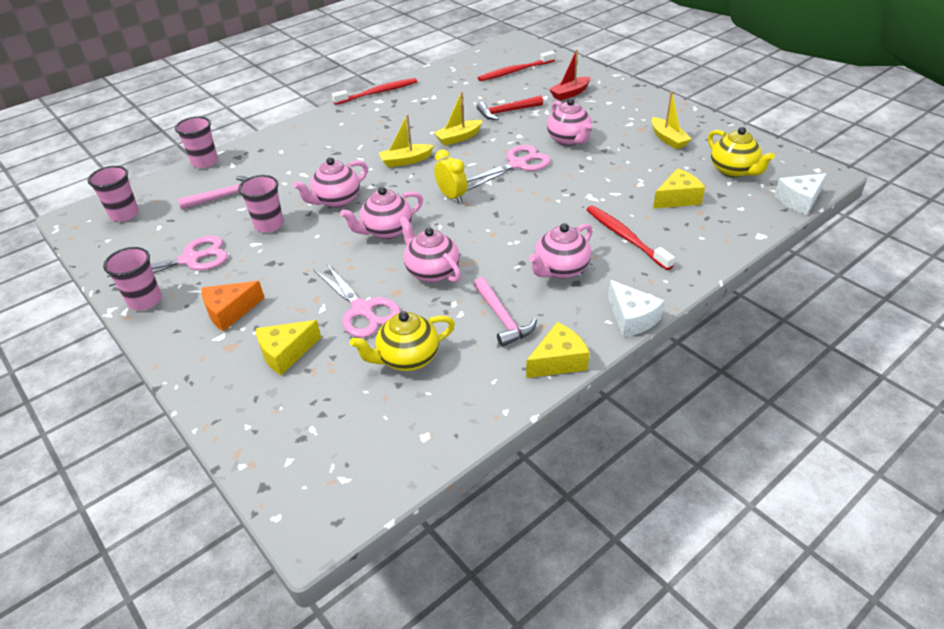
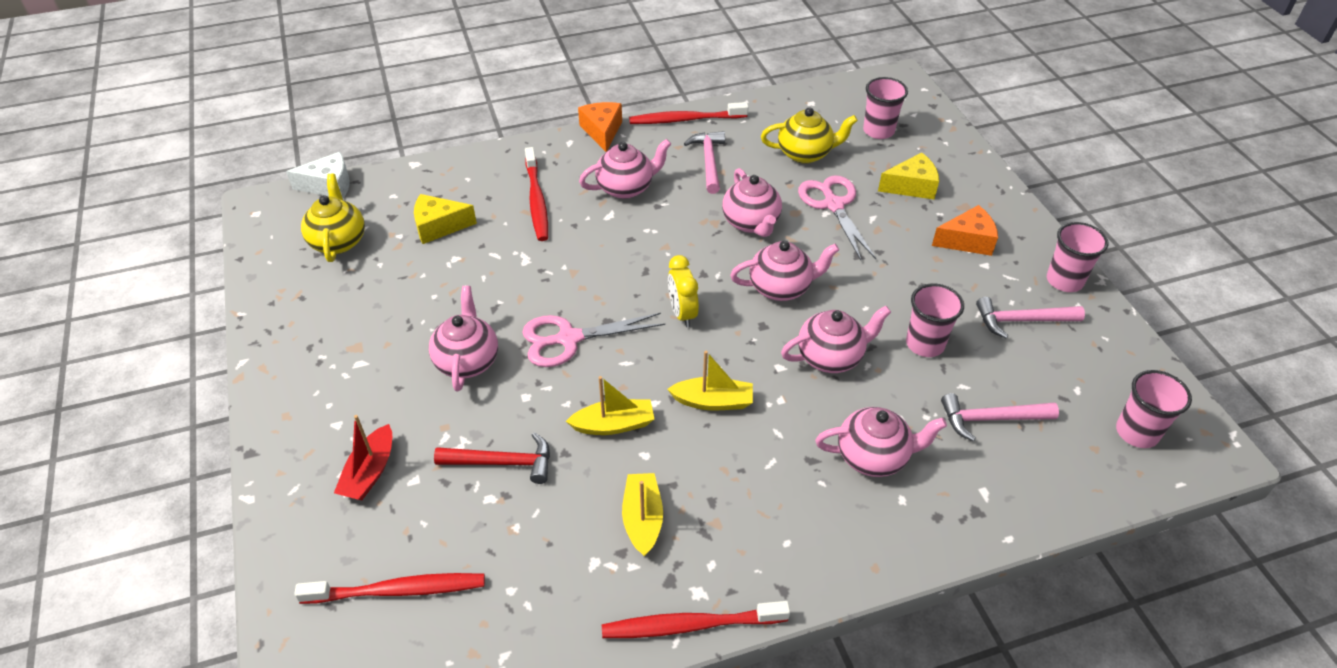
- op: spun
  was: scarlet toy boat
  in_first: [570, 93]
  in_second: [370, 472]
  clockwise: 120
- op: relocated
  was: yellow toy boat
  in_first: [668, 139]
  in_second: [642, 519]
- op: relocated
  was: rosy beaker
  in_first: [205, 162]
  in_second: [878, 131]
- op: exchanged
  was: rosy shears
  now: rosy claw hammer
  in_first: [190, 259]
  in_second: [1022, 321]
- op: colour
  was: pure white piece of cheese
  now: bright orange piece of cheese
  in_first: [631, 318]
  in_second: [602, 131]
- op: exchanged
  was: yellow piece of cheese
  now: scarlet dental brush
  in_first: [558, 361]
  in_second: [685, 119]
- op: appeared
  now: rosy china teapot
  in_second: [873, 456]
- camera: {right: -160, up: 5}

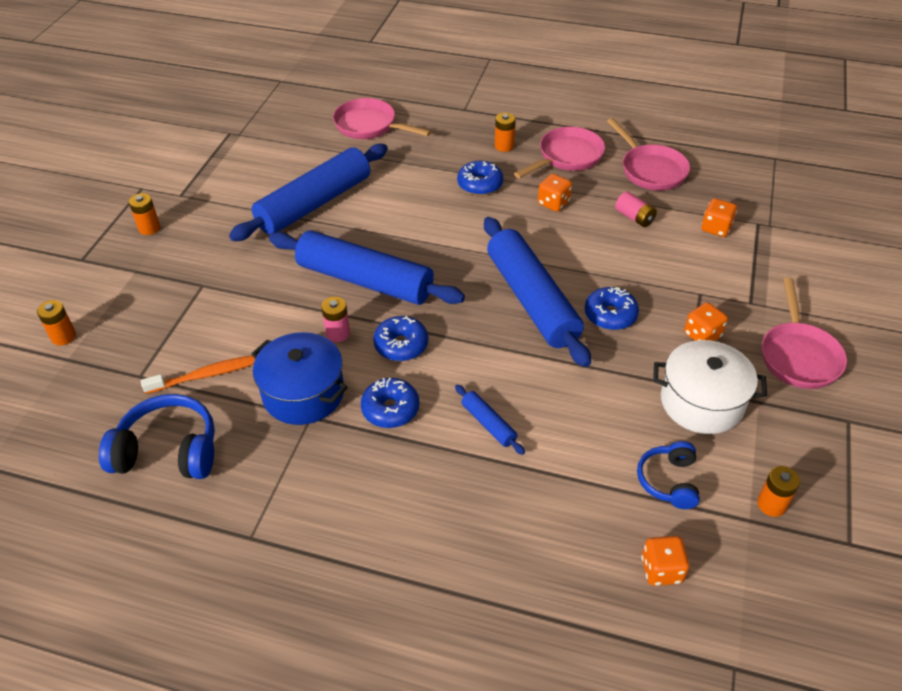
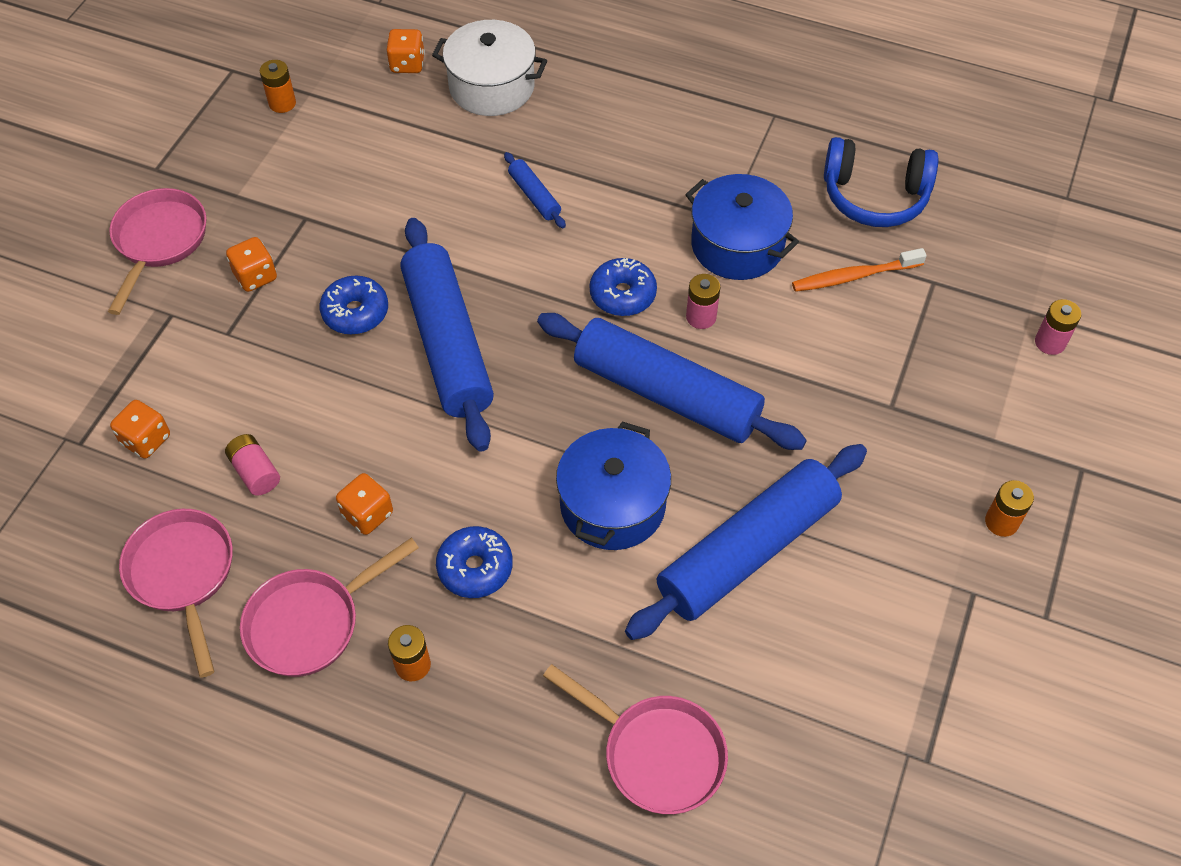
- op: colour
  was: bright orange AA battery
  now: rosy AA battery
  in_first: [63, 337]
  in_second: [1050, 342]
- op: relocated
  was: pure white stockpot
  in_first: [701, 402]
  in_second: [492, 87]
- op: missing
  was: blue doughnut
  in_first: [390, 409]
- op: missing
  was: blue headset
  in_first: [669, 481]
- op: appeared
  now: blue stockpot
  in_second: [612, 505]
- camera: {right: -175, up: 10}

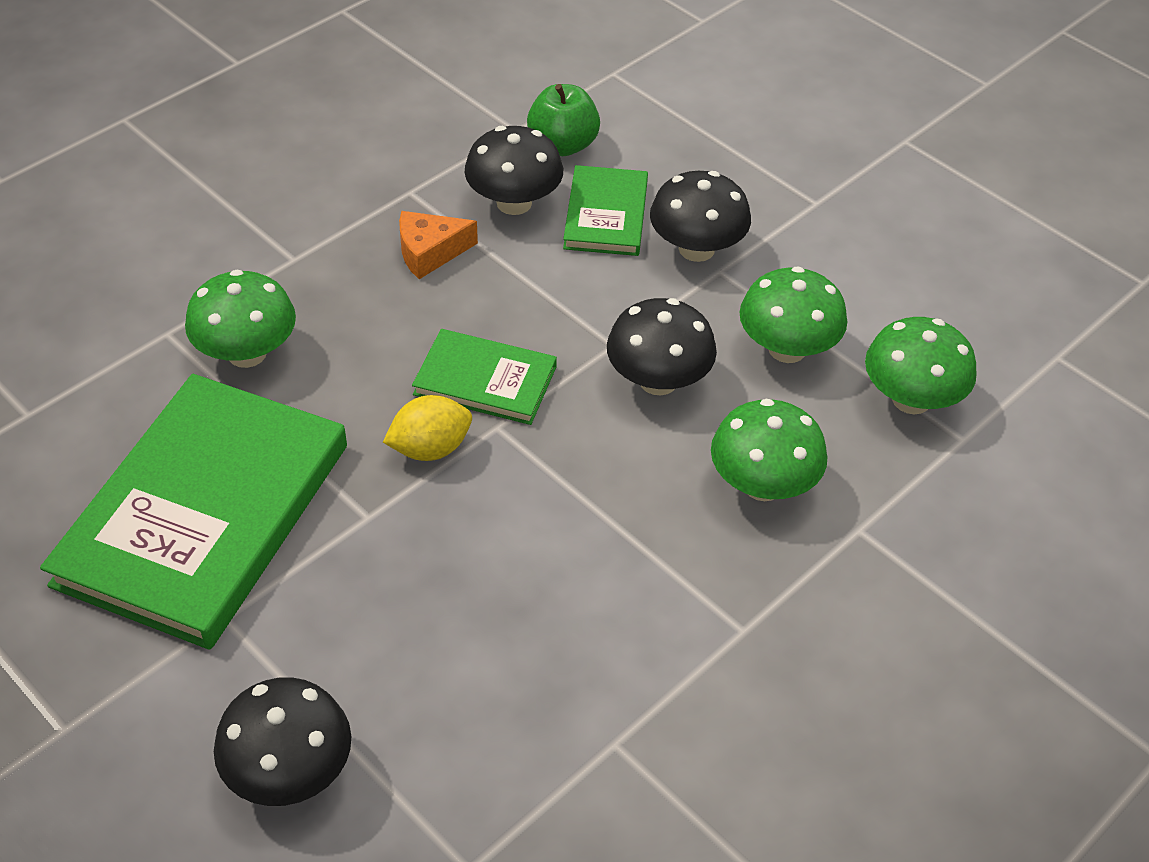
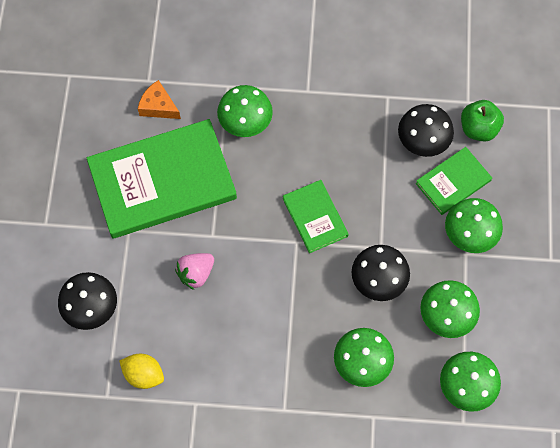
- op: colour
  was: jet-black fungus
  now: emerald fungus
  in_first: [696, 249]
  in_second: [469, 234]
- op: relocated
  was: bright orange piece of cheese
  in_first: [430, 252]
  in_second: [158, 106]
- op: relocated
  was: yellow lemon
  in_first: [430, 448]
  in_second: [144, 374]
- op: appeared
  now: rosy strawberry
  in_second: [196, 273]
- camera: {right: 50, up: 20}

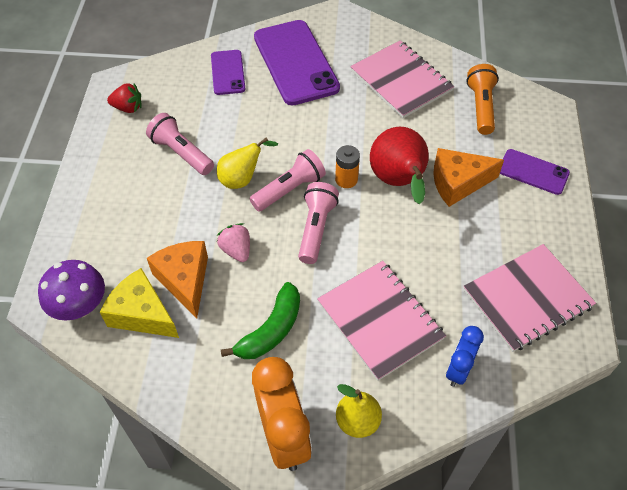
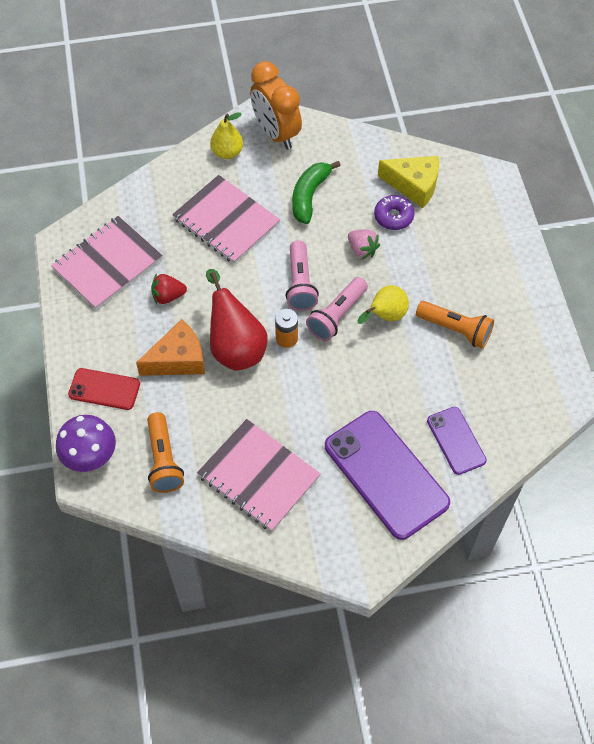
- op: relocated
  was: scarlet strawberry
  in_first: [128, 108]
  in_second: [168, 296]
- op: colour
  was: rosy pocket torch
  now: bright orange pocket torch
  in_first: [181, 153]
  in_second: [455, 329]
- op: colour
  was: royal purple smartphone
  now: scarlet smartphone
  in_first: [533, 172]
  in_second: [104, 389]
- op: exchanged
  was: bright orange piece of cheese
  now: royal purple doughnut
  in_first: [185, 280]
  in_second: [393, 216]
- op: relocated
  was: royal purple fungus
  in_first: [80, 306]
  in_second: [90, 456]
- op: missing
  was: blue alarm clock
  in_first: [458, 370]
- camera: {right: 165, up: 5}

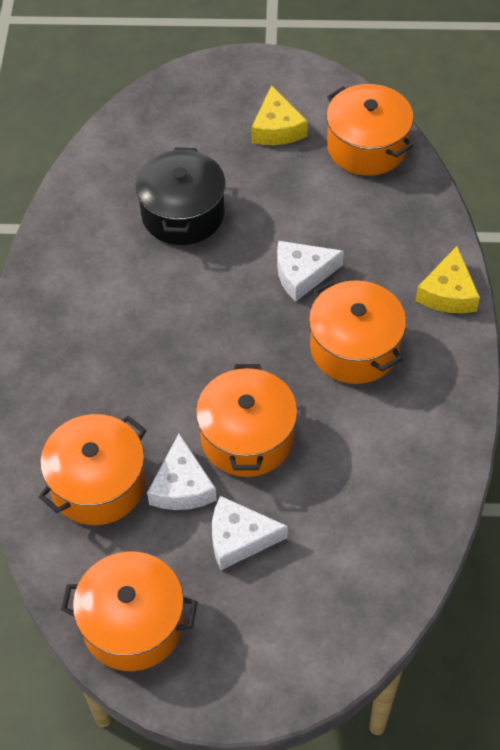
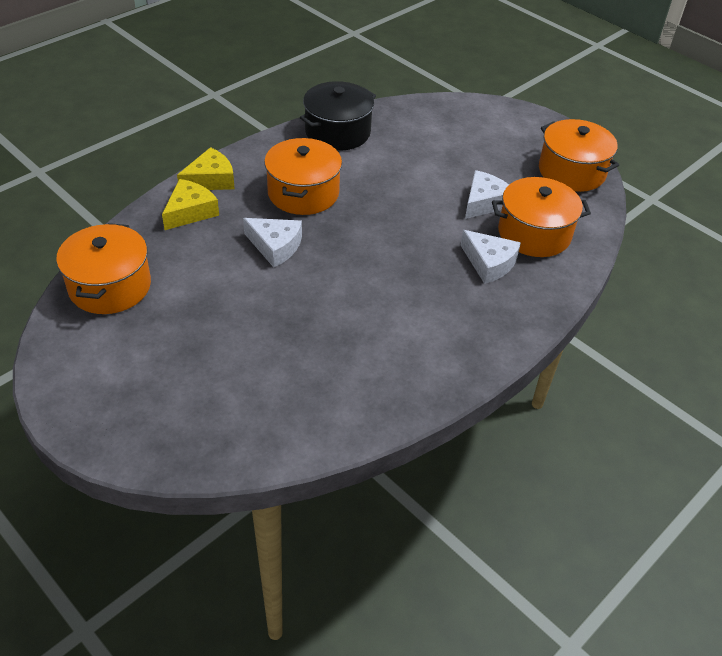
- op: relocated
  was: yellow piece of cheese
  in_first: [277, 128]
  in_second: [190, 211]
- op: relocated
  was: jet-black stockpot
  in_first: [183, 214]
  in_second: [337, 132]
- op: missing
  was: bright orange stockpot
  in_first: [247, 437]
- op: relocated
  was: pure white piece of cheese
  in_first: [239, 538]
  in_second: [489, 263]
- camera: {right: -140, up: -10}

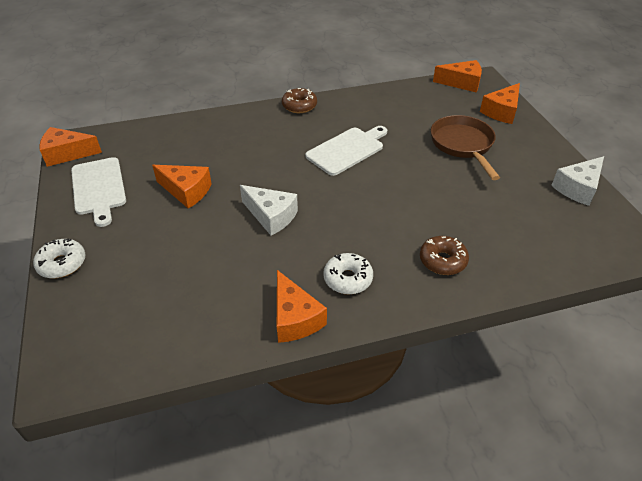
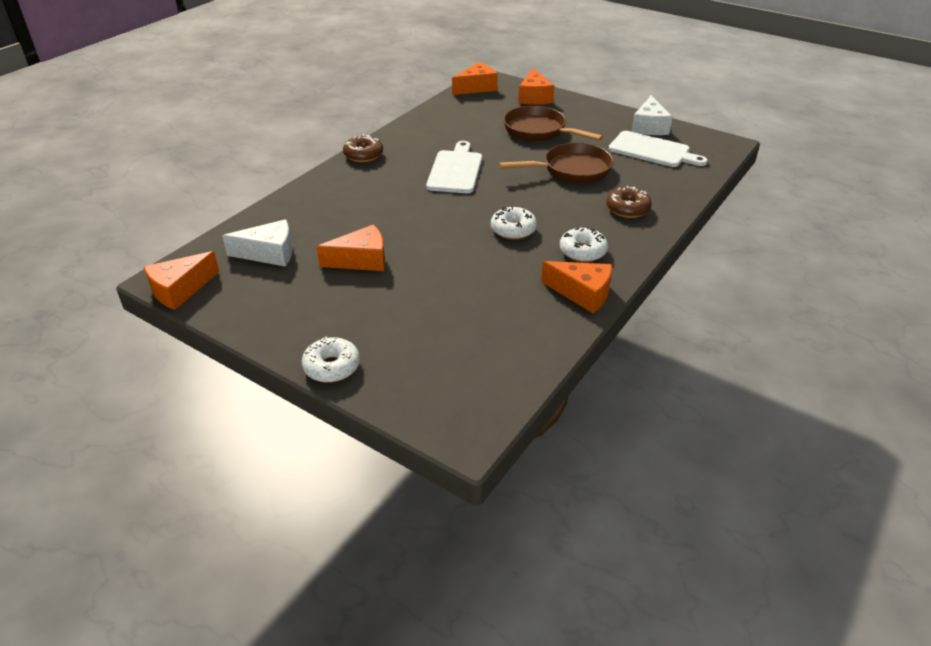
- op: relocated
  was: pure white cutting board
  in_first: [98, 188]
  in_second: [652, 150]
- op: relocated
  was: pure white piece of cheese
  in_first: [271, 216]
  in_second: [269, 253]
- op: appeared
  now: russet skillet
  in_second: [571, 170]
- op: appeared
  now: pure white doughnut
  in_second: [513, 230]
- camera: {right: -40, up: -5}

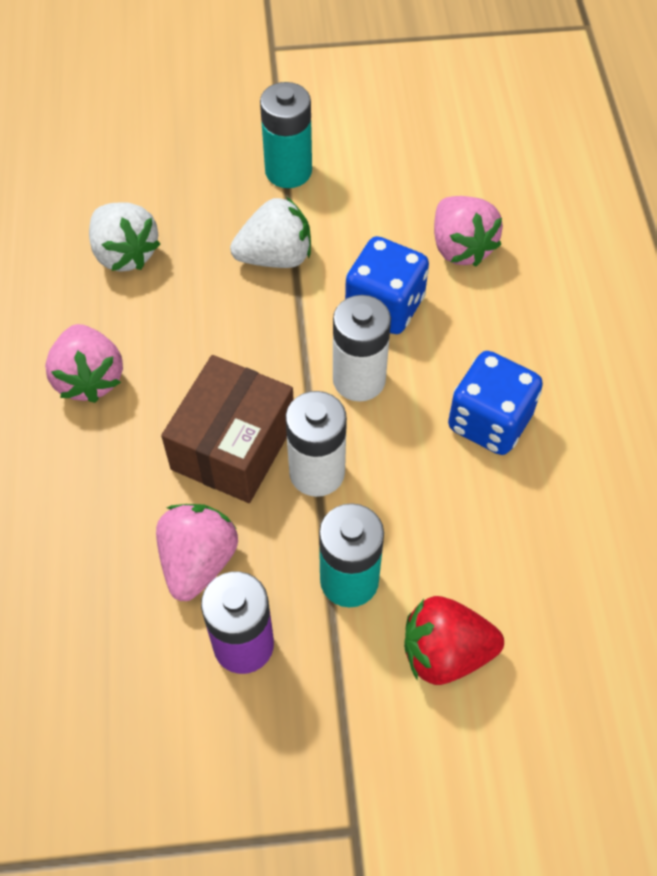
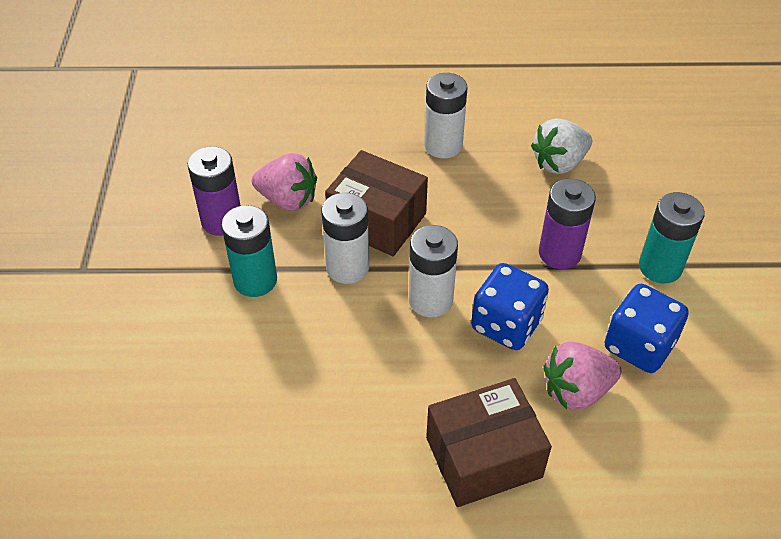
- op: exchanged
  was: pure white strawberry
  now: royal purple AA battery
  in_first: [275, 257]
  in_second: [559, 253]
- op: exchanged
  was: rosy strawberry
  now: pure white AA battery
  in_first: [89, 378]
  in_second: [443, 145]
- op: relocated
  was: blue die
  in_first: [489, 421]
  in_second: [639, 346]
- op: missing
  was: scarlet strawberry
  in_first: [445, 652]
- op: appeared
  now: russet box
  in_second: [483, 457]
- camera: {right: 95, up: -10}

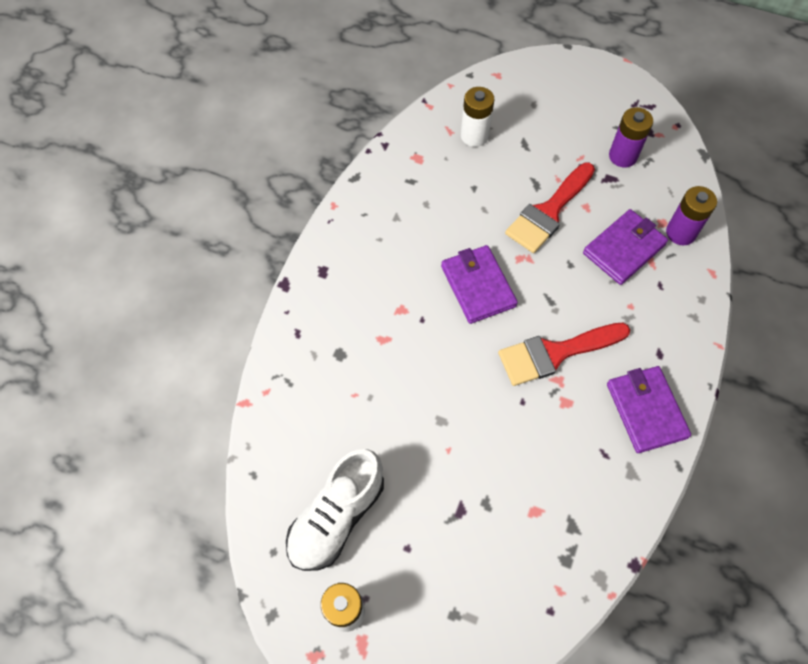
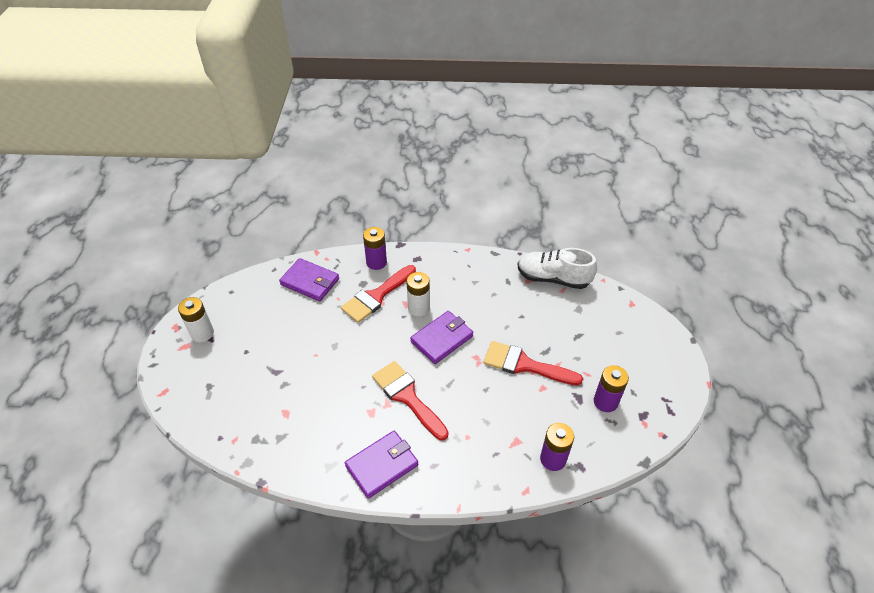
- op: relocated
  was: pure white AA battery
  in_first: [474, 136]
  in_second: [418, 308]
- op: relocated
  was: royal purple billfold
  in_first: [624, 249]
  in_second: [310, 282]
- op: relocated
  was: pure white shoe
  in_first: [336, 517]
  in_second: [553, 278]
- op: appeared
  now: royal purple AA battery
  in_second: [376, 262]
- op: appeared
  now: scarlet brush
  in_second: [377, 296]
- camera: {right: 70, up: -15}

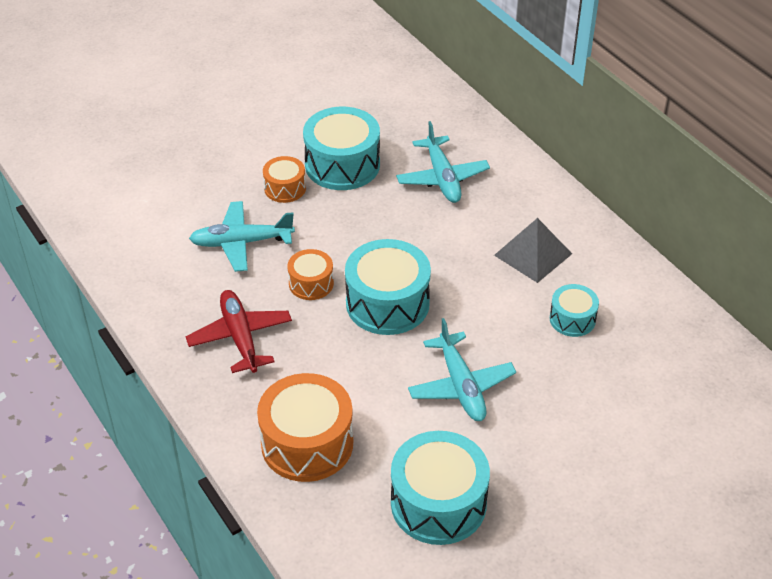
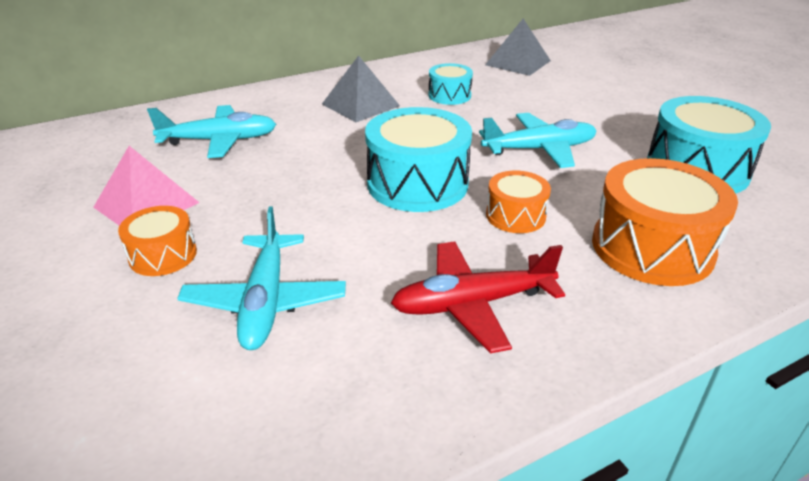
- op: exchanged
  was: turquoise drum
  now: rosy pyramid shape
  in_first: [342, 165]
  in_second: [146, 204]
- op: relocated
  was: bright orange drum
  in_first: [311, 283]
  in_second: [515, 216]
- op: appeared
  now: gray pyramid shape
  in_second: [518, 63]
- camera: {right: -85, up: -10}

